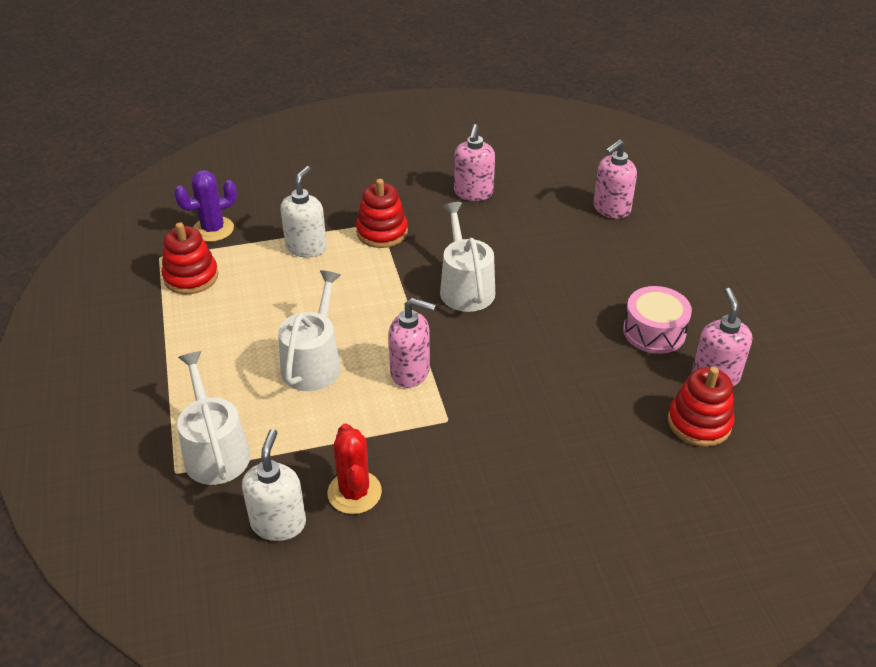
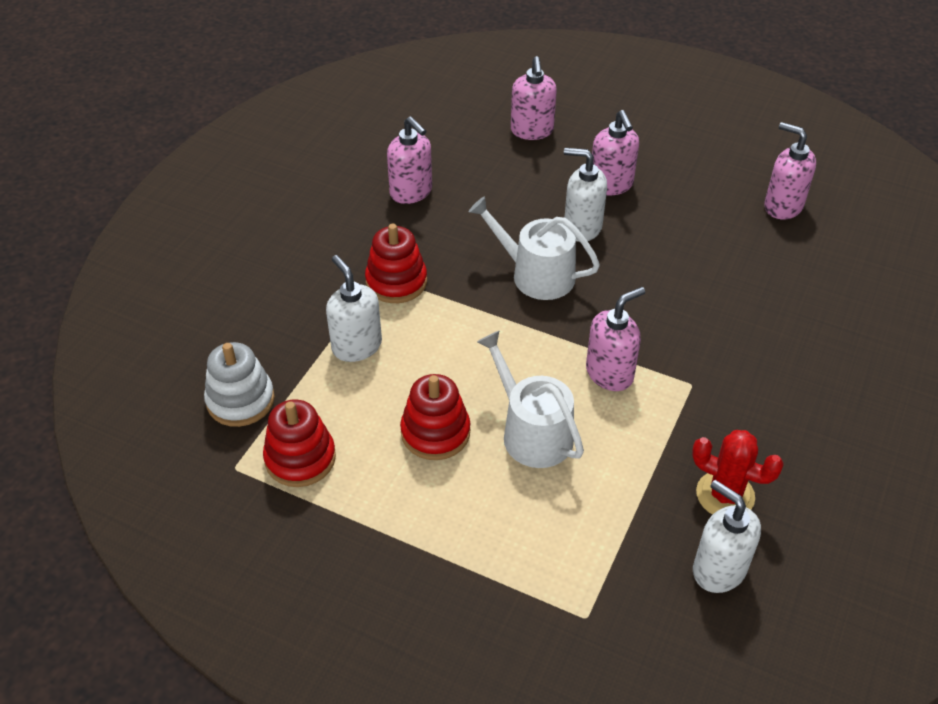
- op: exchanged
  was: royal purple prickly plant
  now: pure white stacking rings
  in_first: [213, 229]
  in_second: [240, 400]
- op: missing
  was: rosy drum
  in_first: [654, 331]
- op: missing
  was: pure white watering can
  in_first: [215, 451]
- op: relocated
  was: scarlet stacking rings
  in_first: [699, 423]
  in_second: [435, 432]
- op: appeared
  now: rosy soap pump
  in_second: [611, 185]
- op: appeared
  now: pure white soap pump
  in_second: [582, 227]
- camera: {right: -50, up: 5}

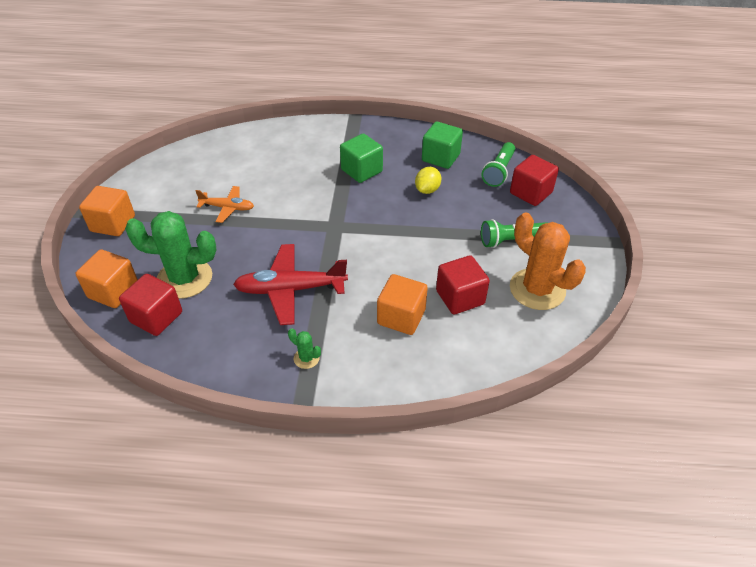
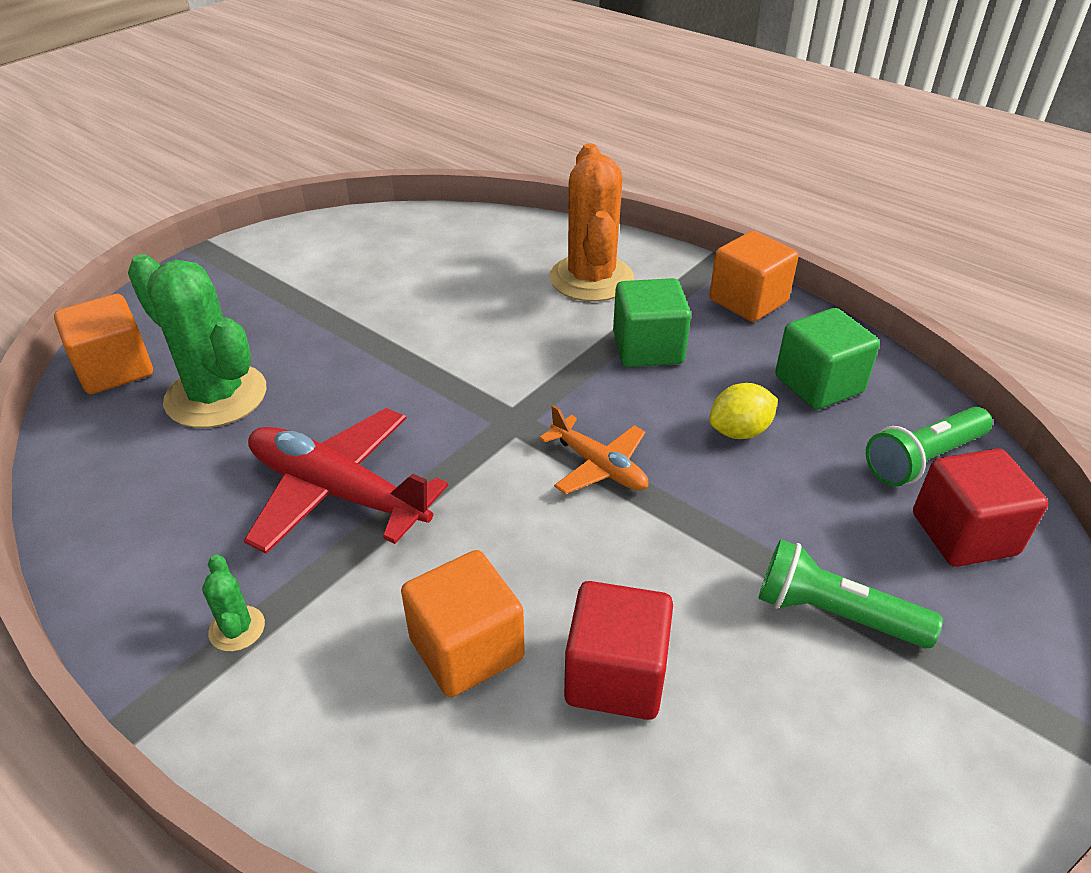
- op: relocated
  was: bright orange block
  in_first: [113, 224]
  in_second: [748, 301]
- op: relocated
  was: bright orange aeroplane
  in_first: [228, 208]
  in_second: [599, 466]
- op: relocated
  was: bright orange prickly plant
  in_first: [537, 289]
  in_second: [591, 278]
- op: missing
  was: scarlet block
  in_first: [156, 317]
- camera: {right: 35, up: -5}

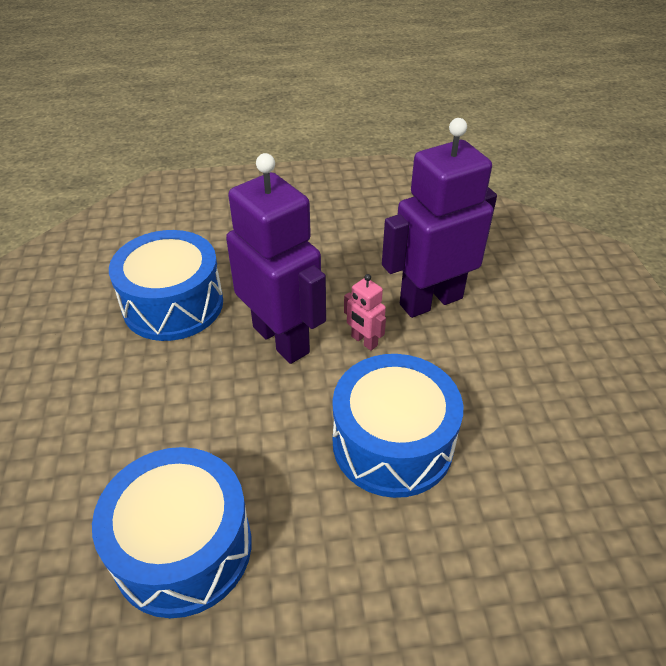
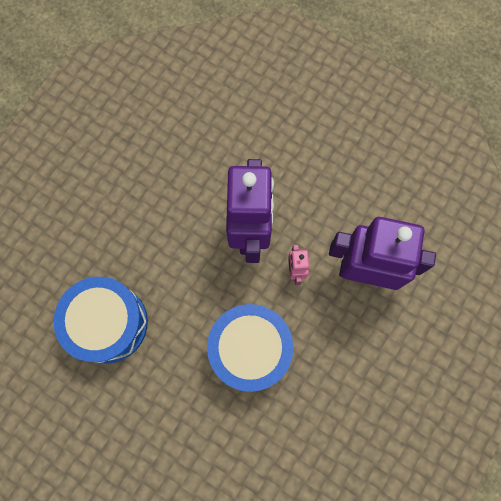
- op: missing
  was: blue drum
  in_first: [173, 304]
- camera: {right: 40, up: 30}

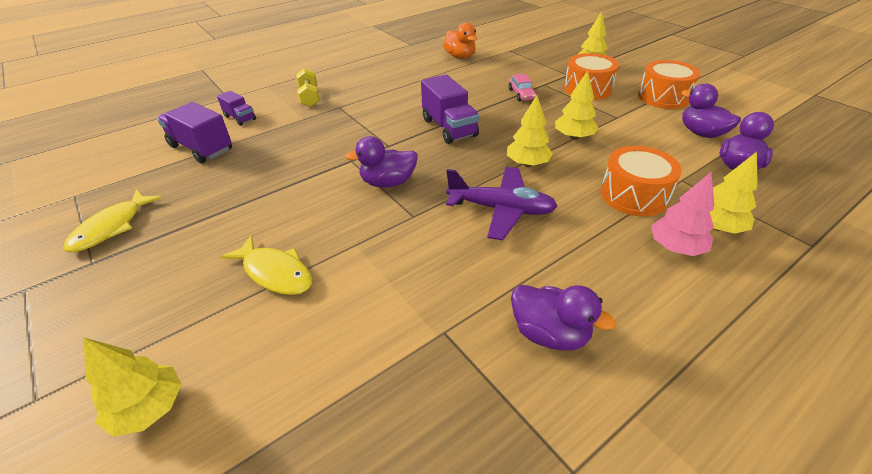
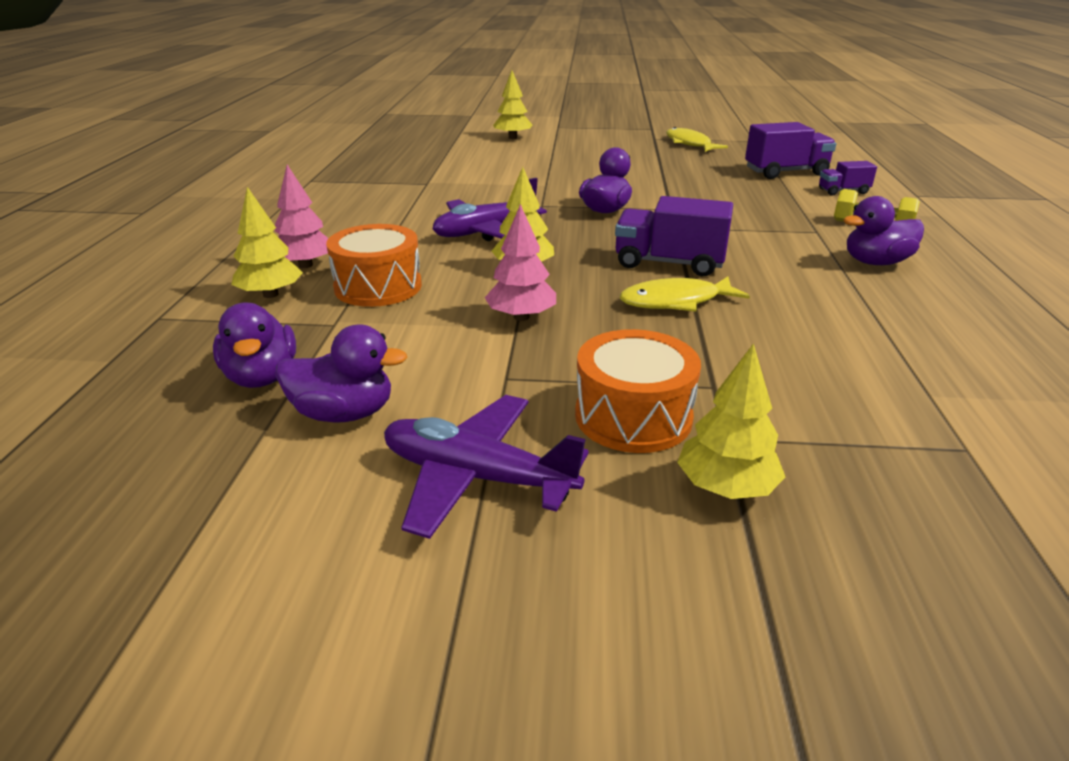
- op: missing
  was: bright orange duck
  in_first: [460, 57]
- op: exchanged
  was: bright orange drum
  now: royal purple aeroplane
  in_first: [663, 97]
  in_second: [477, 477]
- op: colour
  was: yellow toy tree
  now: rosy toy tree
  in_first: [573, 137]
  in_second: [521, 317]
- op: missing
  was: rosy toy car
  in_first: [521, 94]
- op: relocated
  was: yellow fish
  in_first: [275, 272]
  in_second: [676, 301]
- op: relocated
  was: royal purple duck
  in_first: [549, 333]
  in_second: [875, 262]
- camera: {right: 130, up: -10}

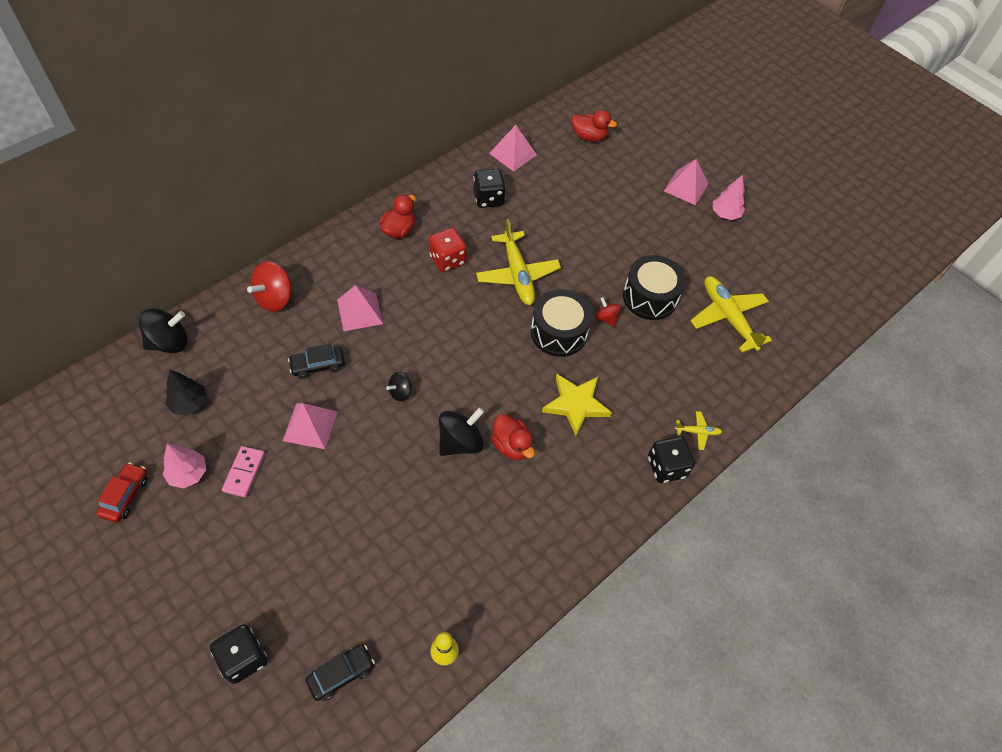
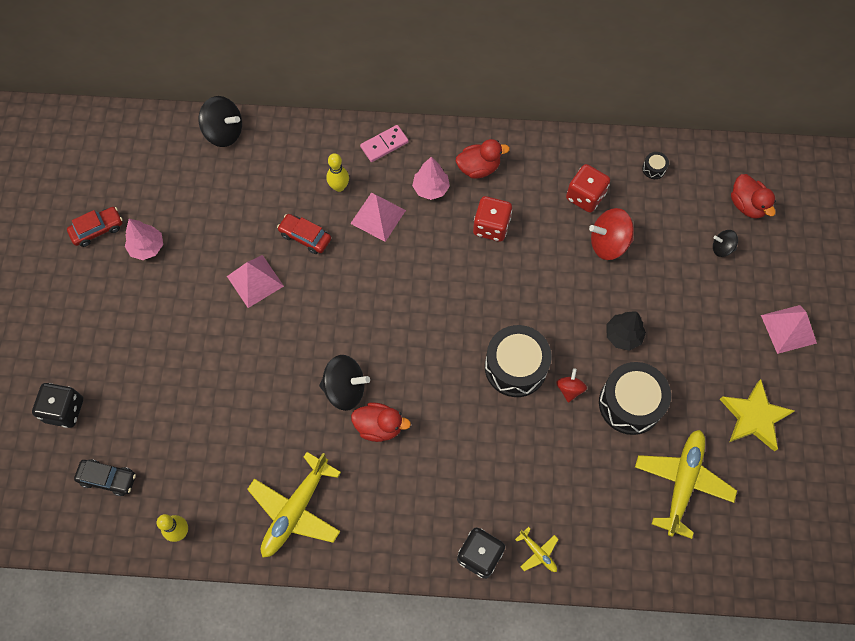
- op: exchanged
  was: rosy pyramid shape
  now: jet-black drum
  in_first: [513, 154]
  in_second: [654, 169]
- op: colour
  was: jet-black die
  now: scarlet die
  in_first: [488, 198]
  in_second: [585, 196]
- op: relocated
  was: rosy toy tree
  in_first: [725, 214]
  in_second: [431, 188]
- op: relocated
  was: yellow aeroplane
  in_first: [517, 274]
  in_second: [296, 510]
- op: relocated
  was: scarlet whirligig
  in_first: [275, 298]
  in_second: [608, 243]
- op: colour
  was: jet-black toy car
  now: scarlet toy car
  in_first: [318, 365]
  in_second: [305, 237]
- op: relocated
  was: jet-black toy tree
  in_first: [189, 403]
  in_second: [623, 335]
- op: relocated
  was: jet-black whirligig
  in_first: [400, 392]
  in_second: [722, 248]
- op: relocated
  was: yellow star shape
  in_first: [576, 404]
  in_second: [754, 417]
- op: spun
  was: scarlet duck
  in_first: [511, 445]
  in_second: [379, 426]
  clockwise: -90
- op: relocated
  was: rosy domino tile
  in_first: [244, 472]
  in_second: [384, 144]
- op: appeared
  now: yellow bowling pin
  in_second: [339, 187]
- camera: {right: 50, up: 10}

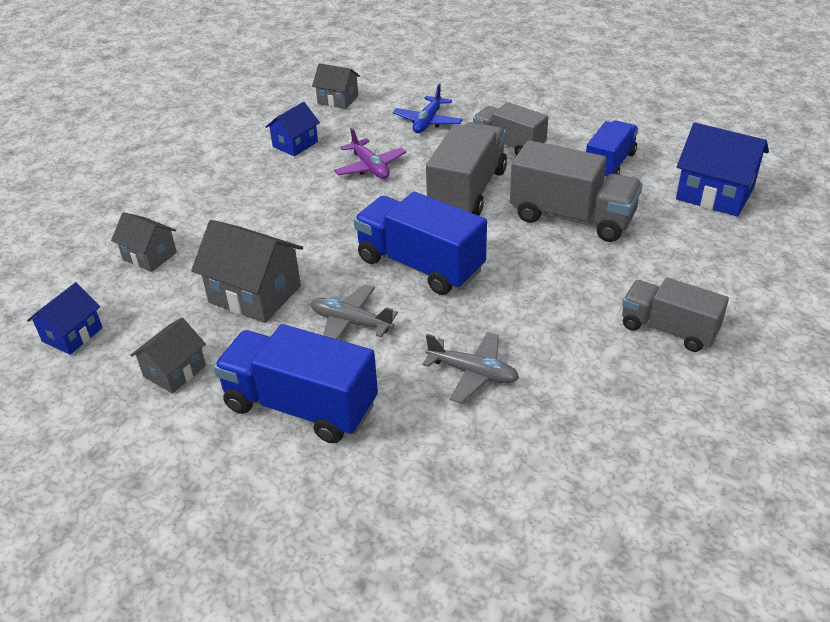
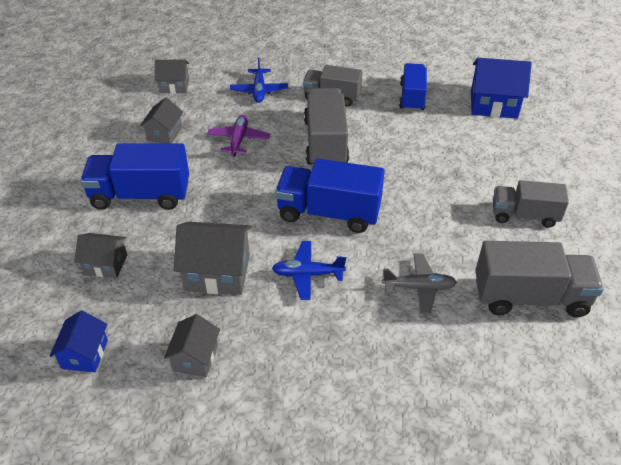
- op: colour
  was: blue cottage
  now: gray cottage
  in_first: [295, 144]
  in_second: [164, 133]
- op: spun
  was: royal purple aeroplane
  in_first: [370, 167]
  in_second: [238, 140]
  clockwise: -120
- op: relocated
  was: gray lorry
  in_first: [572, 217]
  in_second: [530, 297]
- op: colour
  was: gray aeroplane
  now: blue aeroplane
  in_first: [351, 322]
  in_second: [307, 274]
- op: relocated
  was: blue lorry
  in_first: [301, 406]
  in_second: [141, 195]
- camera: {right: -25, up: 5}

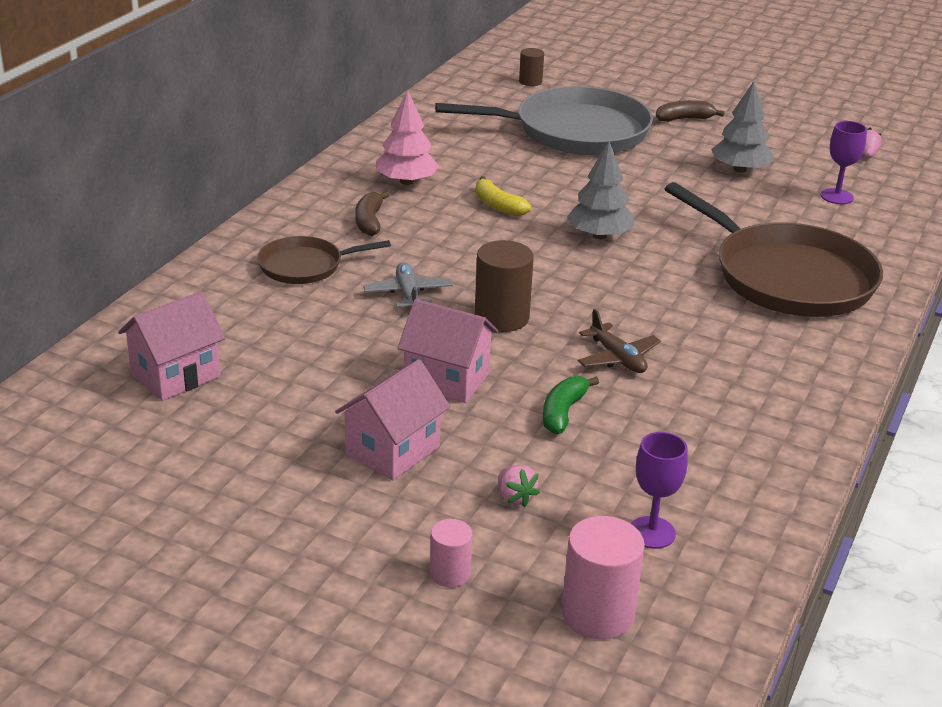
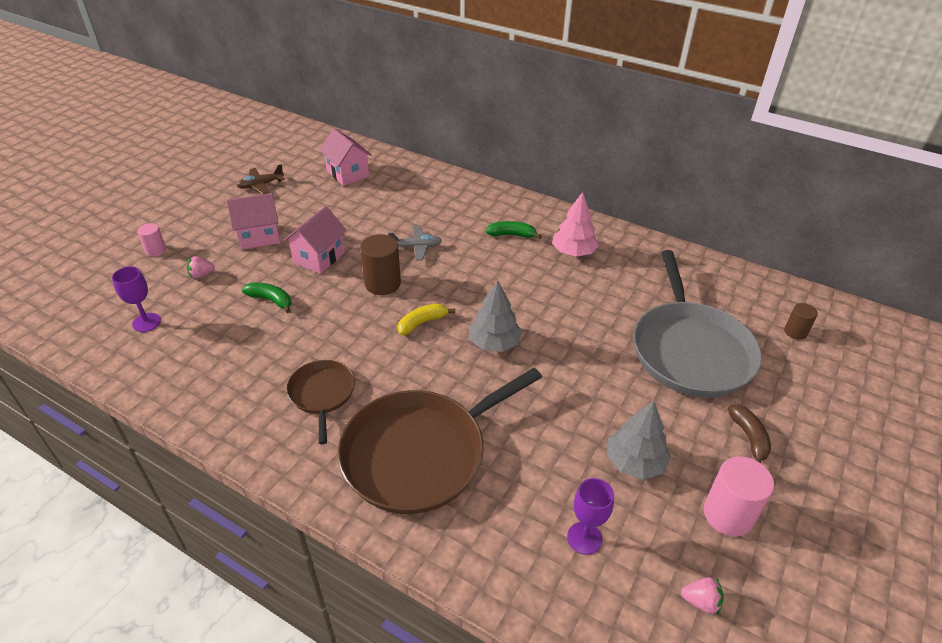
- op: relocated
  was: yellow toy banana
  in_first: [498, 205]
  in_second: [422, 323]
- op: colour
  was: russet toy banana
  now: emerald toy banana
  in_first: [369, 221]
  in_second: [512, 235]
- op: relocated
  was: russet skillet
  in_first: [305, 266]
  in_second: [322, 394]
- op: relocated
  was: russet aeroplane
  in_first: [617, 358]
  in_second: [261, 185]
- op: spun
  was: rosy cottage
  in_first: [392, 451]
  in_second: [259, 237]
  clockwise: -60
- op: relocated
  was: rosy cylinder
  in_first: [598, 614]
  in_second: [728, 514]
- camera: {right: 95, up: 10}

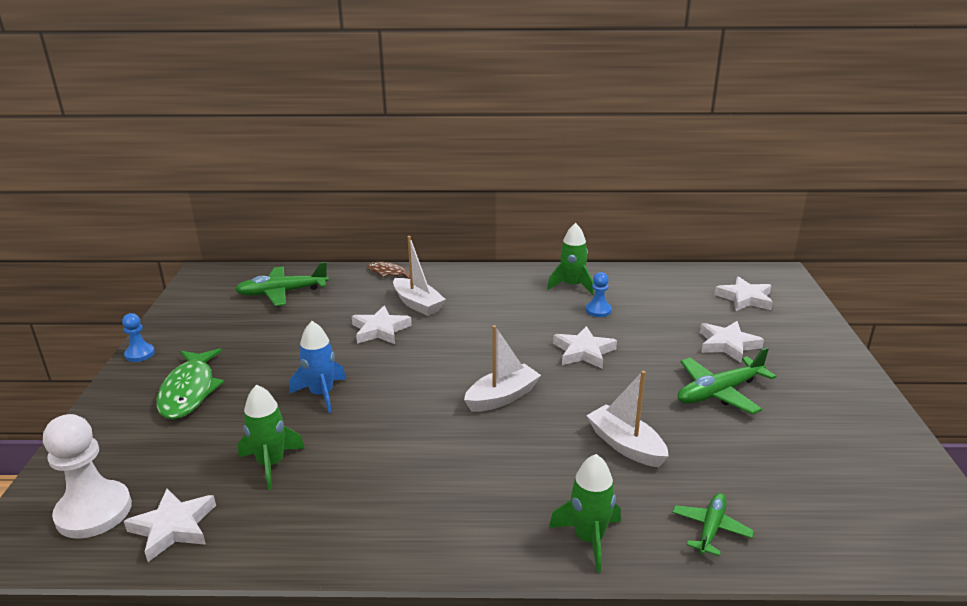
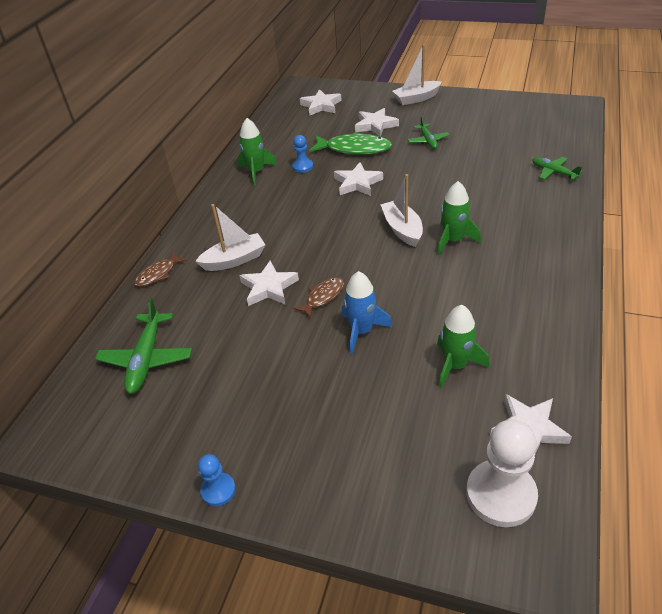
- op: size
  was: emerald aeroplane
  in_first: [719, 392]
  in_second: [428, 140]
  ratio: 0.62
- op: relocated
  was: emerald fish
  in_first: [189, 391]
  in_second: [354, 149]
- op: relocated
  was: pure white toy boat
  in_first: [625, 445]
  in_second: [416, 98]
- op: relocated
  was: emerald spaceship
  in_first: [589, 539]
  in_second: [453, 240]
- op: appeared
  now: russet fish
  in_second: [323, 297]
- camera: {right: -70, up: 15}

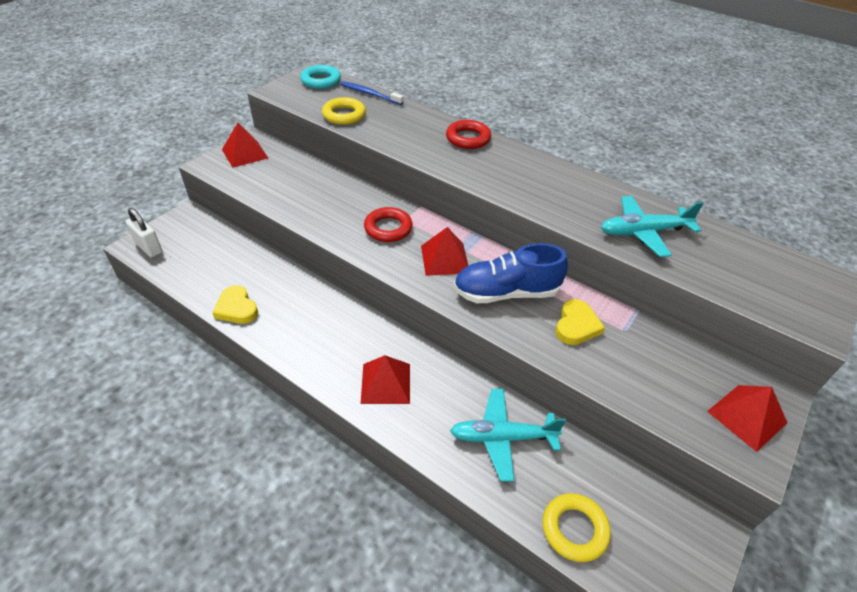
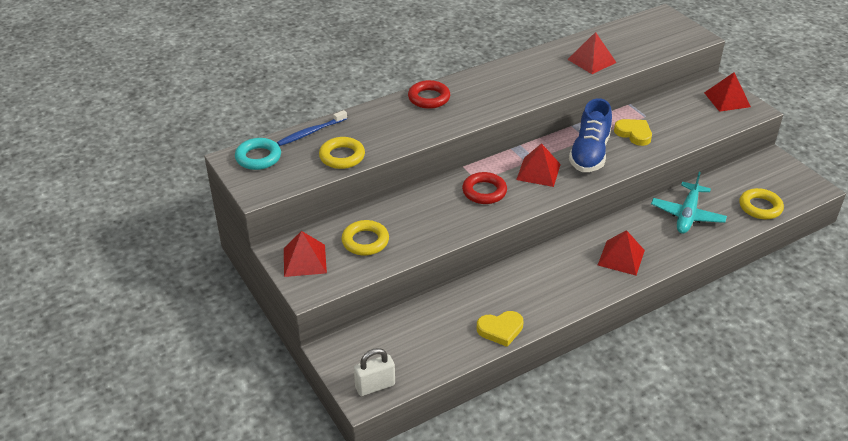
- op: exchanged
  was: turquoise aeroplane
  now: scarlet pyramid shape
  in_first: [643, 232]
  in_second: [591, 61]
- op: appeared
  now: yellow ring
  in_second: [365, 241]
- camera: {right: -65, up: -5}

